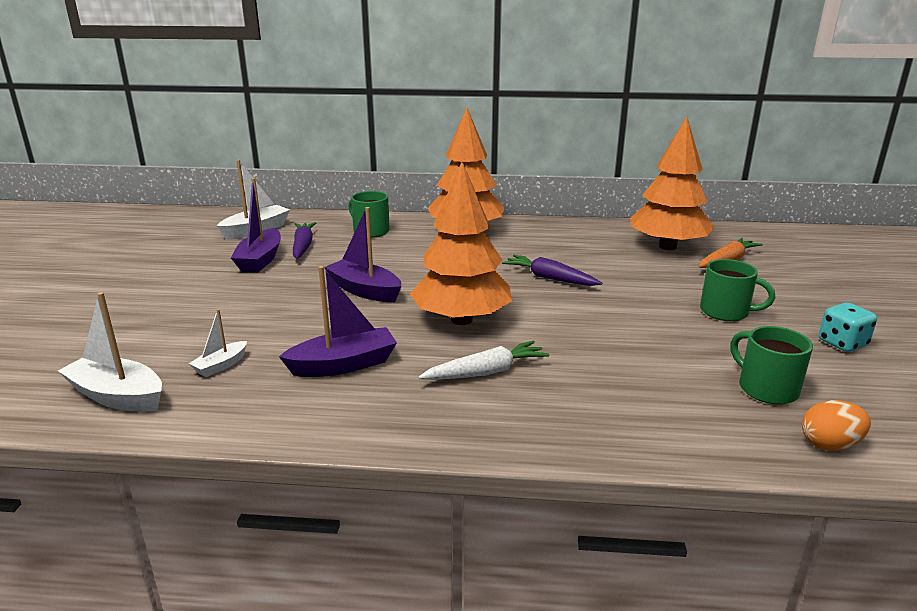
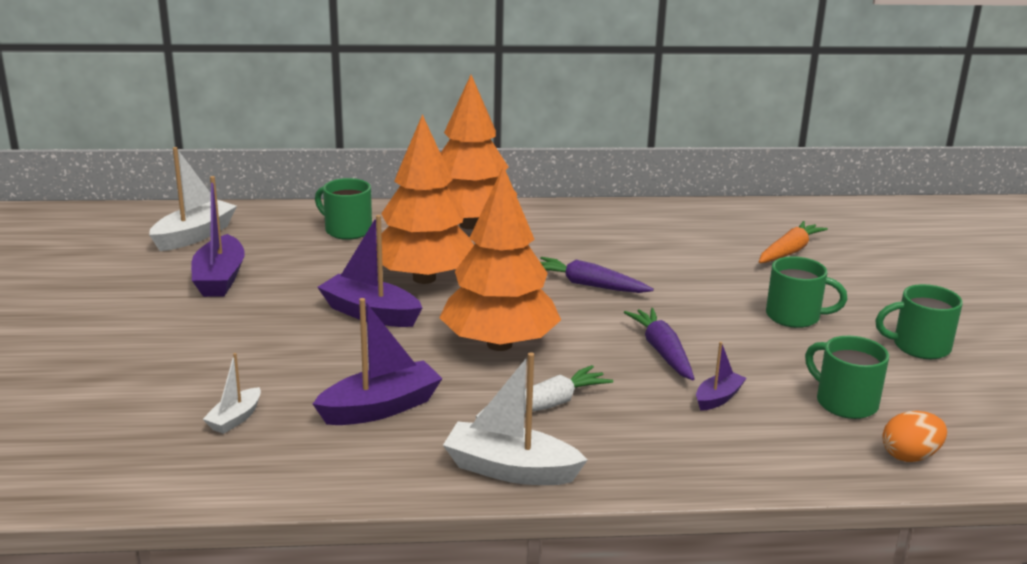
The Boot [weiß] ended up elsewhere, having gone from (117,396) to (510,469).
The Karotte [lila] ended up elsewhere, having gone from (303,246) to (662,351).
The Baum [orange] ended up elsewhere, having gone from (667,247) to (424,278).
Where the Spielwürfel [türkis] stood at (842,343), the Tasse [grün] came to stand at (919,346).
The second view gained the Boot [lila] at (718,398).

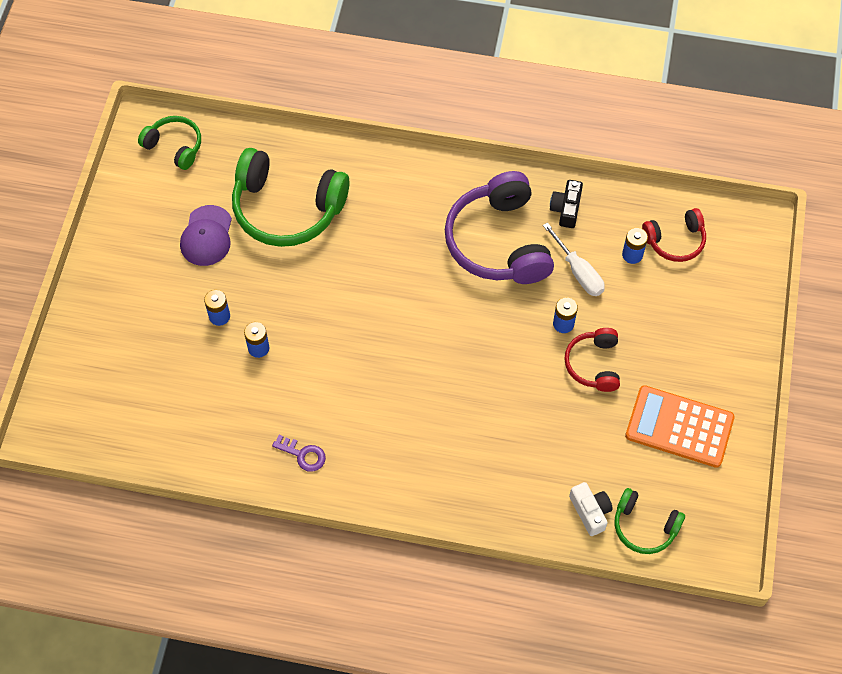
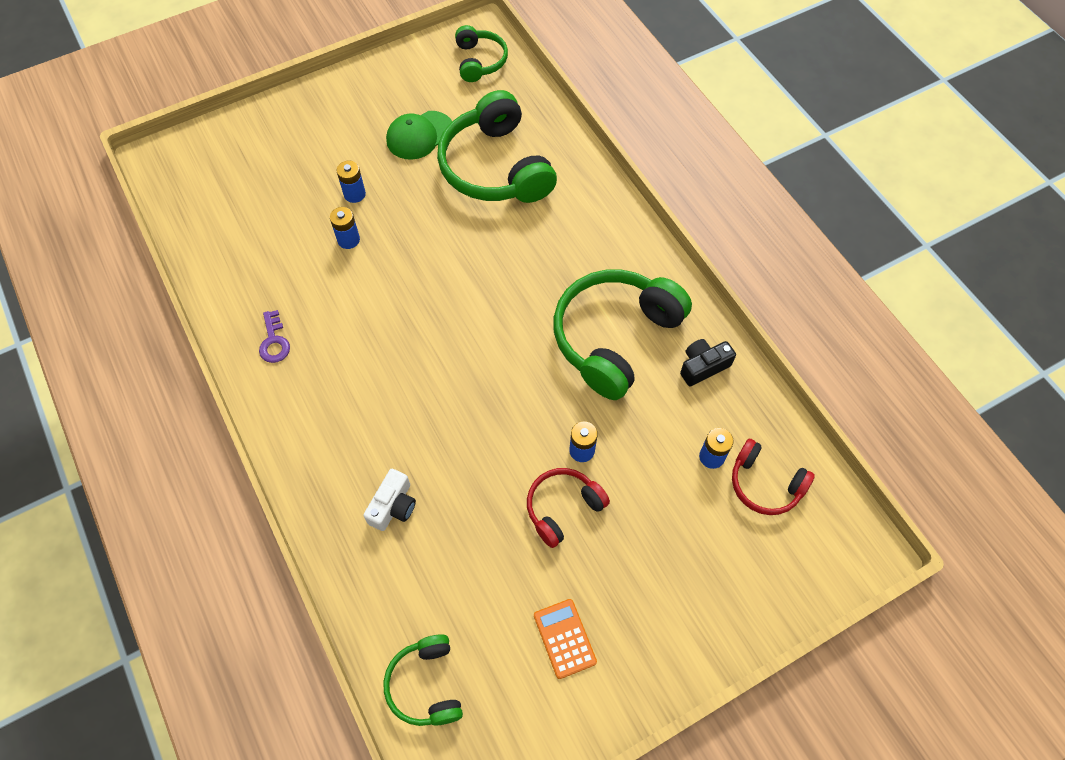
What was the Kappe [lila] at (207,236) turned into the Kappe [grün] at (419,135).
What was the Kopfhörer [lila] at (498,242) turned into the Kopfhörer [grün] at (614,337).
The second view lost the Schraubenzieher [weiß] at (578,272).
The Kamera [weiß] ended up elsewhere, having gone from (590,511) to (393,506).
The size of the Taschenrechner [orange] at (679,427) changed by a factor of 0.56.

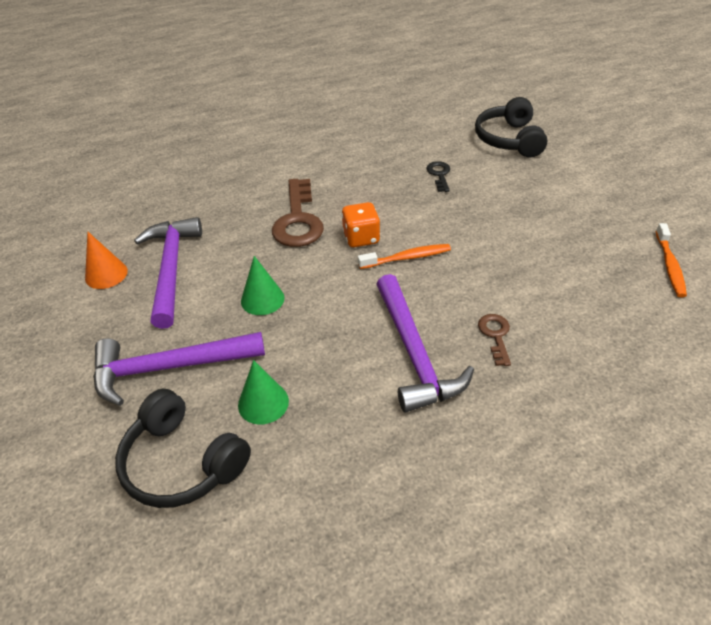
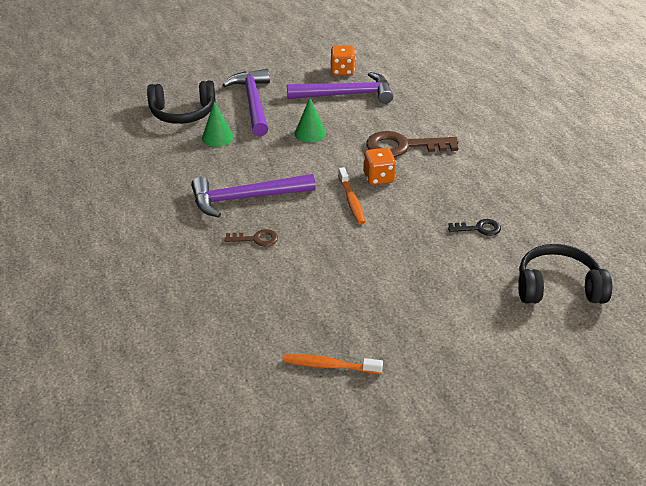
Where the Kegel [orange] stood at (106,274), the Spielwürfel [orange] came to stand at (342,71).
The Kopfhörer [schwarz] at (182,462) ended up facing another way, 135 degrees counterclockwise from before.

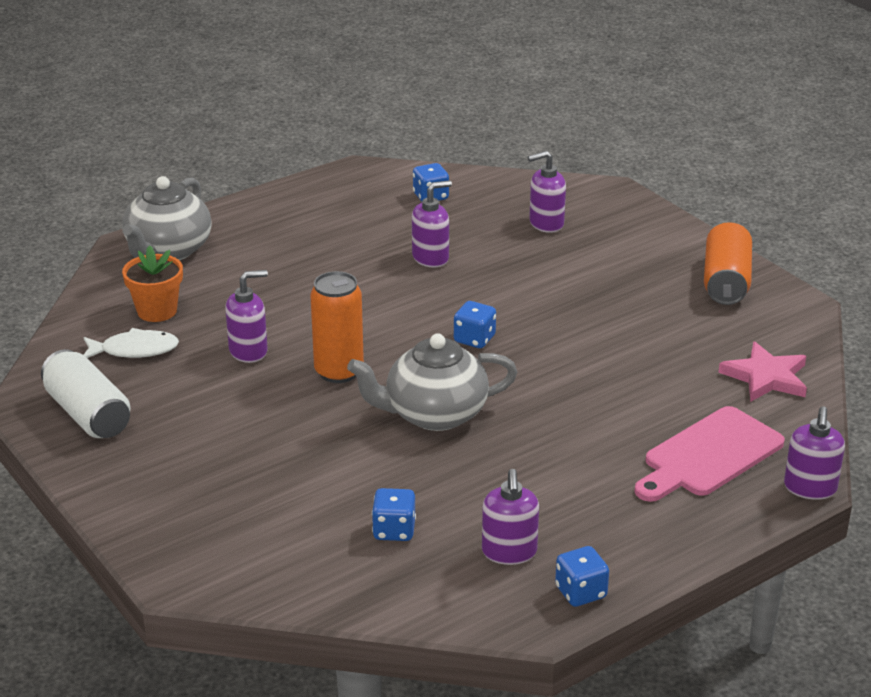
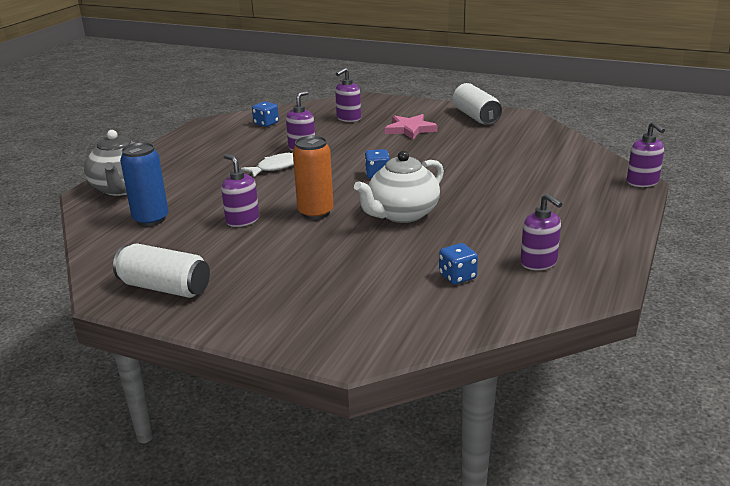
The Fisch [weiß] ended up elsewhere, having gone from (135,350) to (276,167).
Where the Blumentopf [orange] stood at (157,311), the Dose [blau] came to stand at (151,219).
The Seifenspender [lila] at (248,351) ended up facing another way, 75 degrees counterclockwise from before.
What was the Teekanne [grau] at (434,414) turned into the Teekanne [weiß] at (402,214).
The second view lost the Spielwürfel [blau] at (580,592).
The second view lost the Schneidebrett [rosa] at (709,455).
What was the Dose [orange] at (726,281) turned into the Dose [weiß] at (476,117).
The Stern [rosa] ended up elsewhere, having gone from (766,377) to (410,129).

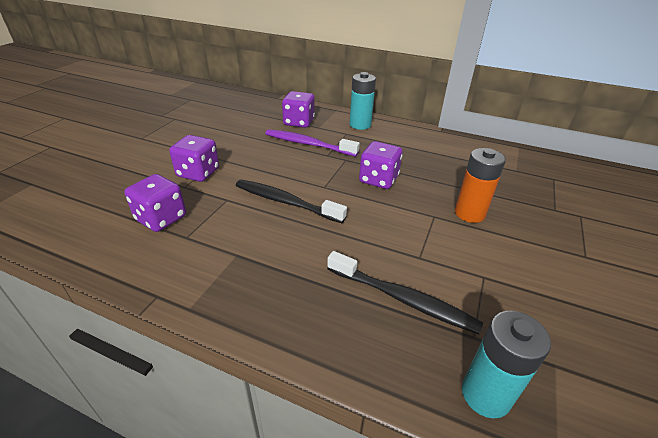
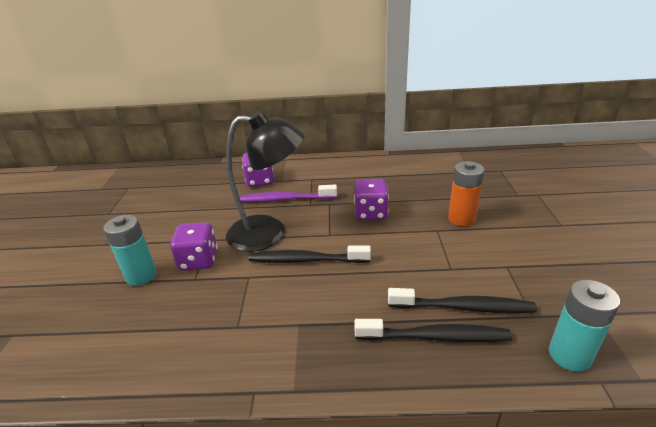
The second view lost the Spielwürfel [lila] at (161,218).
The Batterie [türkis] ended up elsewhere, having gone from (360,125) to (141,276).
The second view gained the Lampe [schwarz] at (269,233).
The second view gained the Zahnbürste [schwarz] at (435,337).

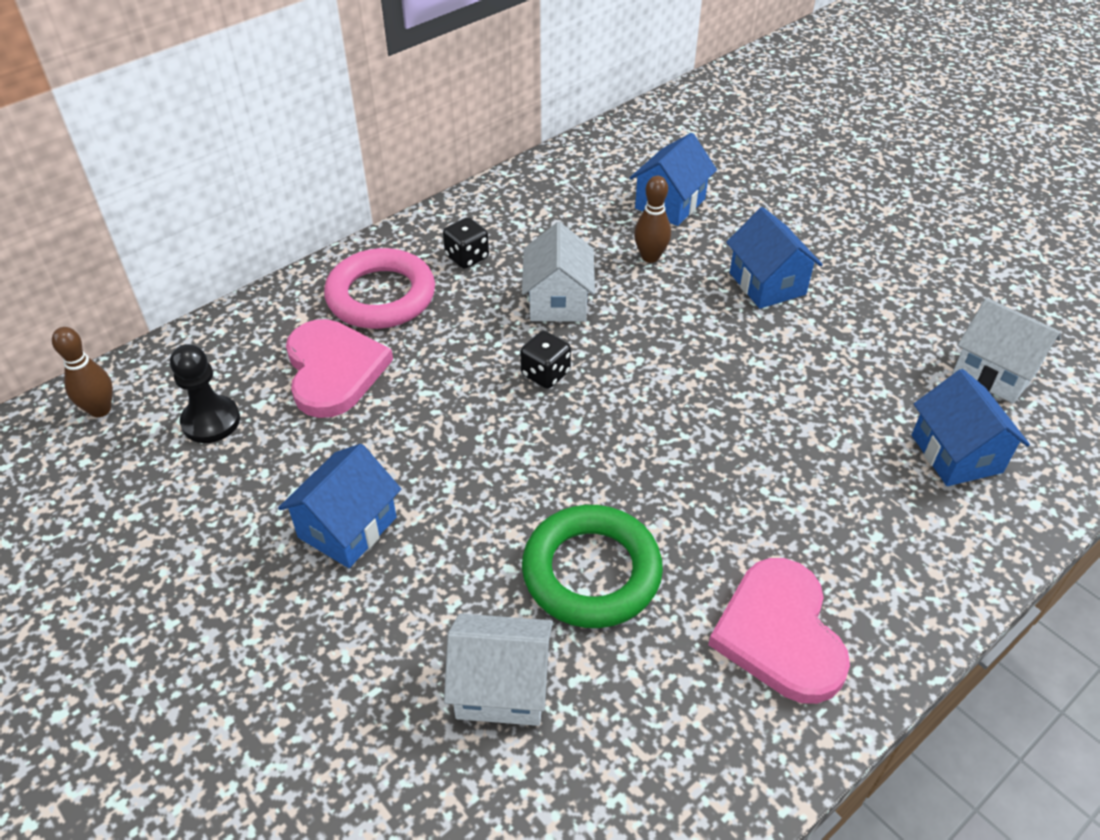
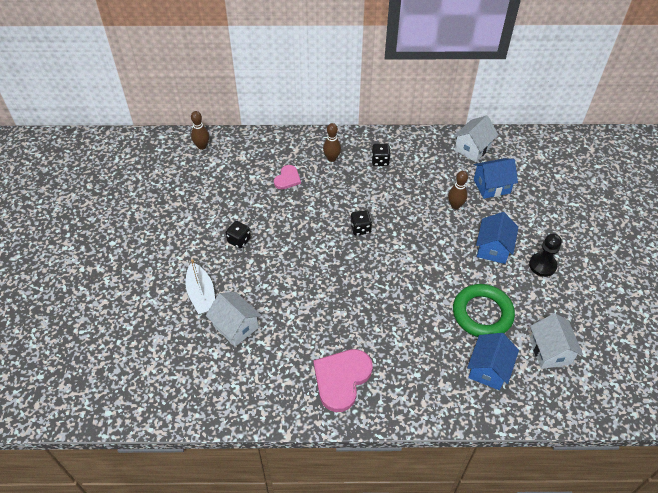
The Bauer [schwarz] ended up elsewhere, having gone from (211,421) to (542,265).
Where the Haus [blau] stood at (347,527), the Spielwürfel [schwarz] came to stand at (239,240).
The size of the Herz [rosa] at (333,370) changed by a factor of 0.56.
Where the Ring [rosa] stood at (381,296), the Bowlingkegel [braun] came to stand at (331,158).
The Haus [weiß] ended up elsewhere, having gone from (558,301) to (472,148).
The Ring [grün] ended up elsewhere, having gone from (591,572) to (482,313).
The second view gained the Boot [weiß] at (201,294).

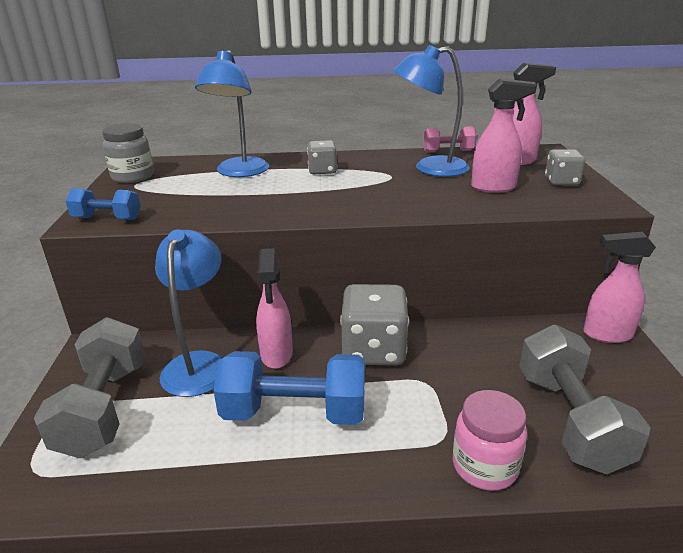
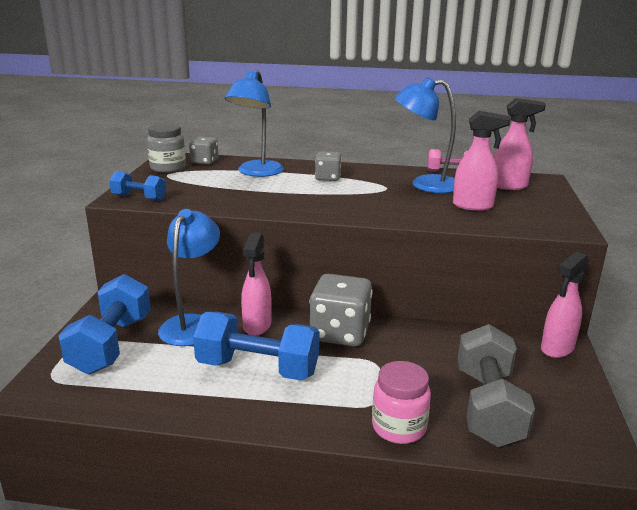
What was the Hantel [grau] at (104,408) turned into the Hantel [blau] at (111,344).
The Spielwürfel [grau] ended up elsewhere, having gone from (561,181) to (204,161).
The Sprühflasche [rosa] at (606,334) ended up facing another way, 60 degrees counterclockwise from before.

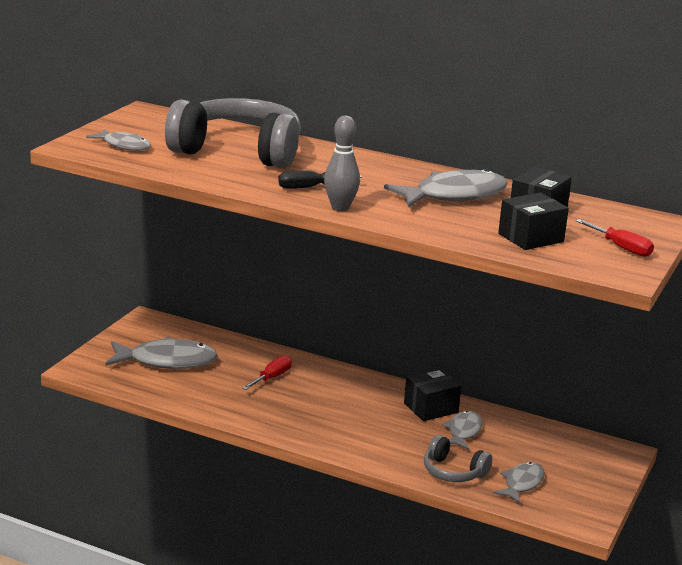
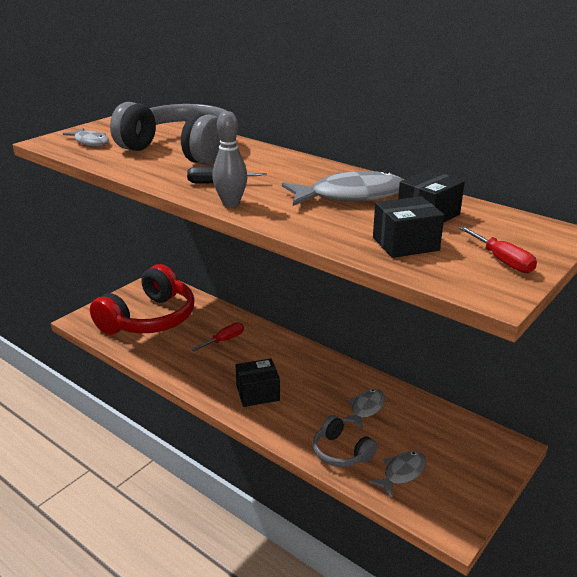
Where the Fisch [grau] stood at (167,361), the Kopfhörer [rot] came to stand at (150,319).
The Schachtel [schwarz] ended up elsewhere, having gone from (431,408) to (258,393).

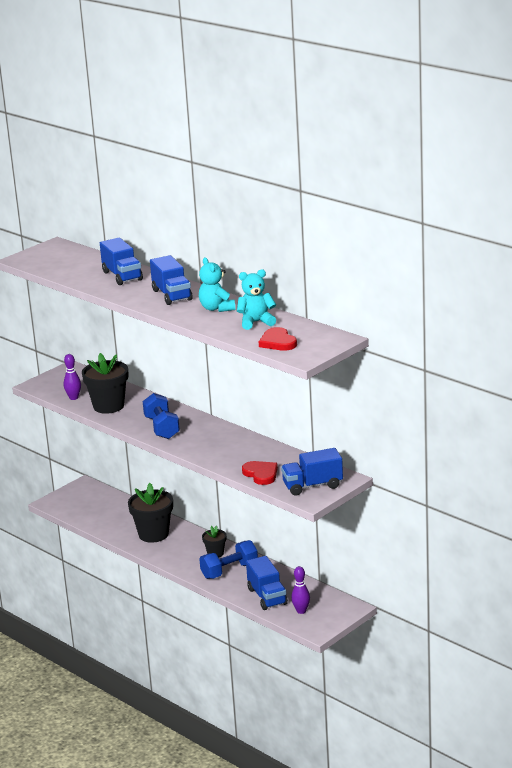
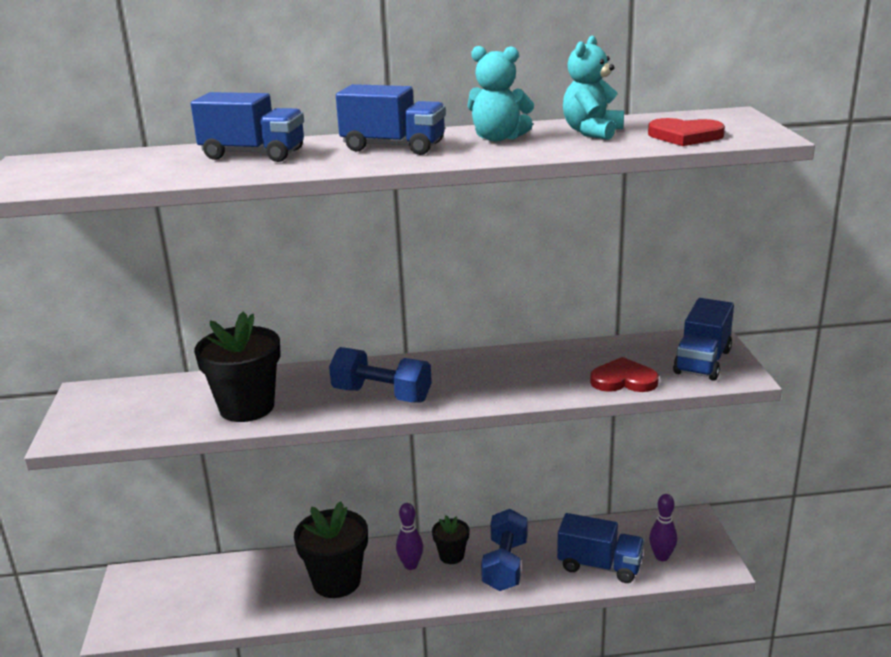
The Bowlingkegel [lila] ended up elsewhere, having gone from (73,398) to (410,565).

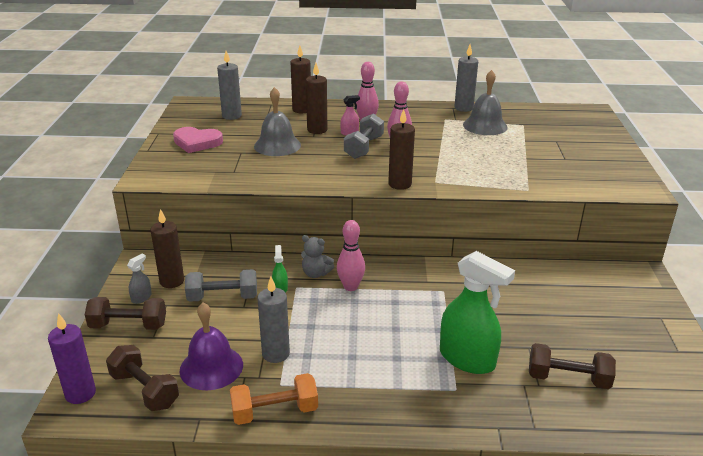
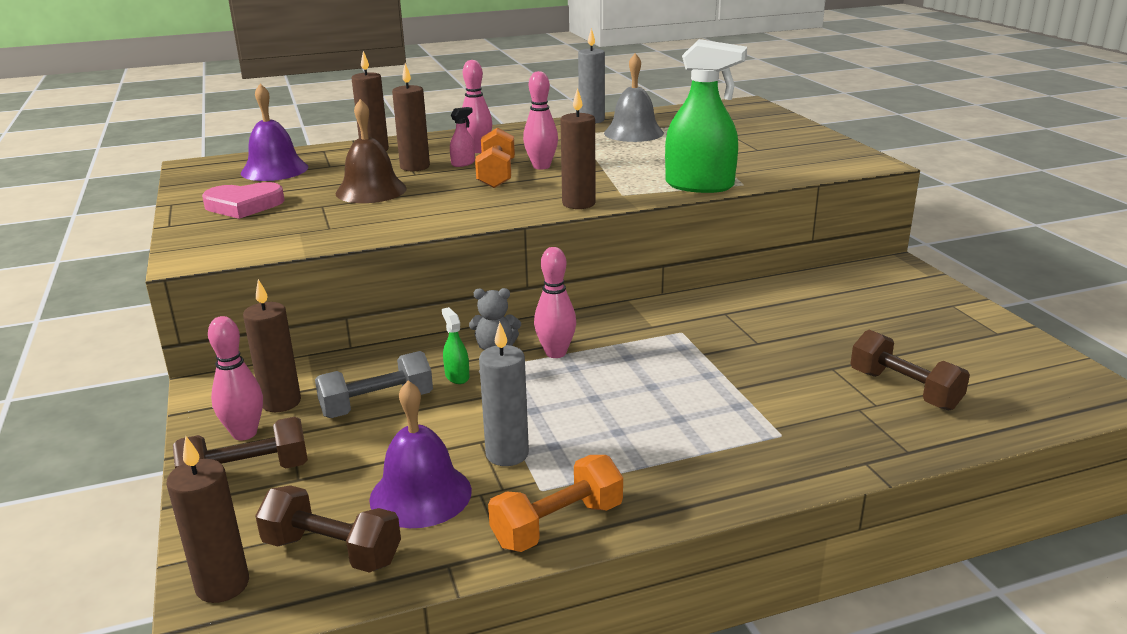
What was the Kerze [lila] at (80,393) turned into the Kerze [braun] at (222,585).
Where the Sprühflasche [grau] stood at (141,298), the Bowlingkegel [rosa] came to stand at (244,433).
Where the Kerze [grau] stood at (231,116), the Glocke [lila] came to stand at (274,170).
What was the Glocke [grau] at (277,145) turned into the Glocke [braun] at (371,191).
What was the Hantel [grau] at (364,147) turned into the Hantel [orange] at (496,175).
The Sprühflasche [grün] ended up elsewhere, having gone from (467,359) to (699,185).
The Hantel [braun] at (568,379) ended up facing another way, 60 degrees clockwise from before.

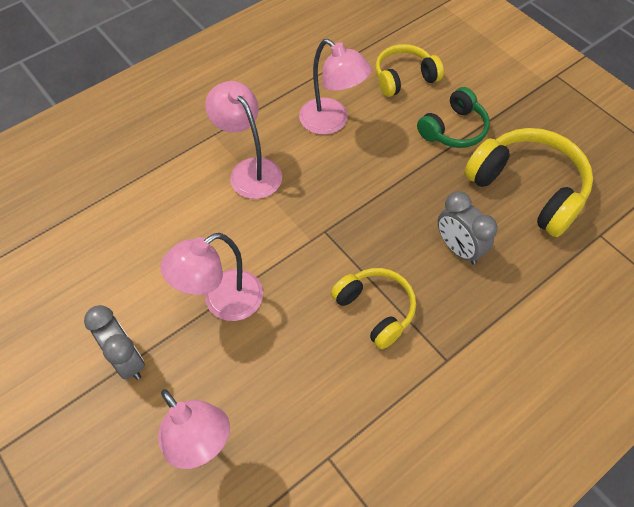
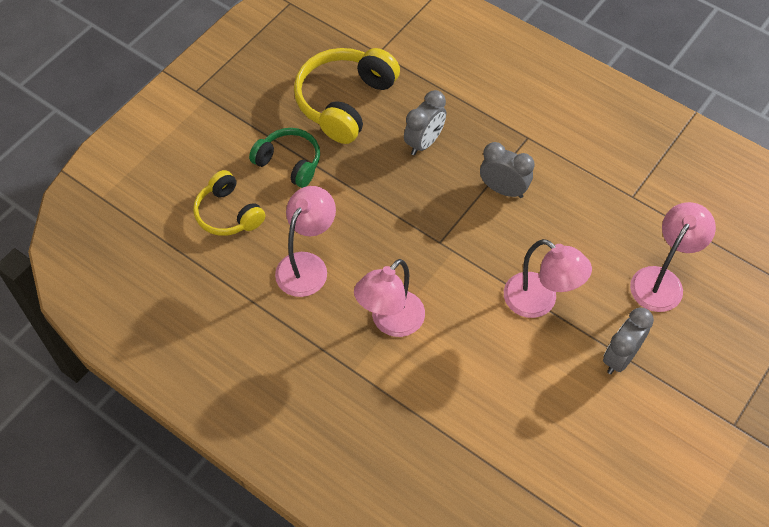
Where the Kopfhörer [gelb] stood at (375,310), the Wecker [grau] came to stand at (503,190).

